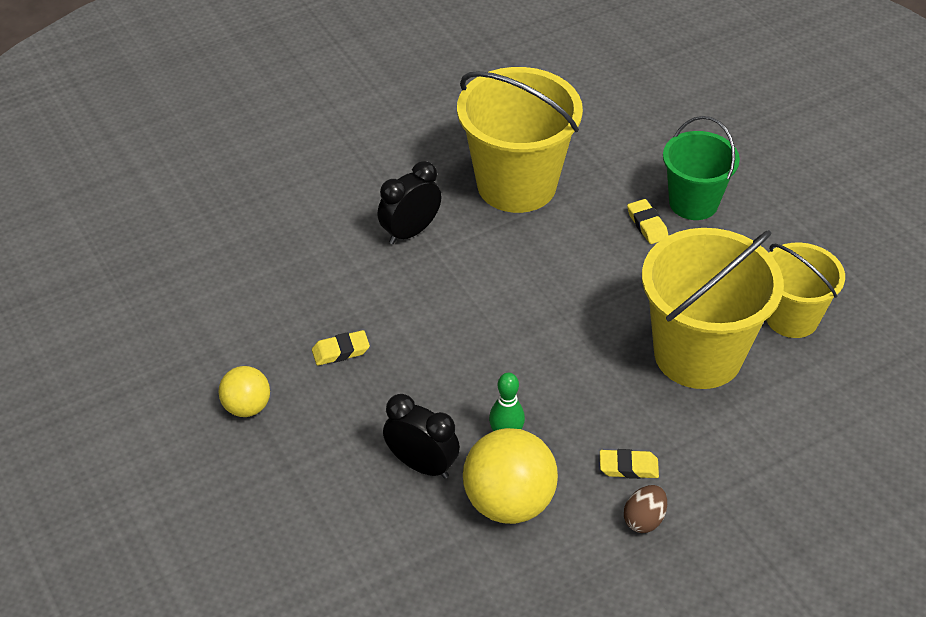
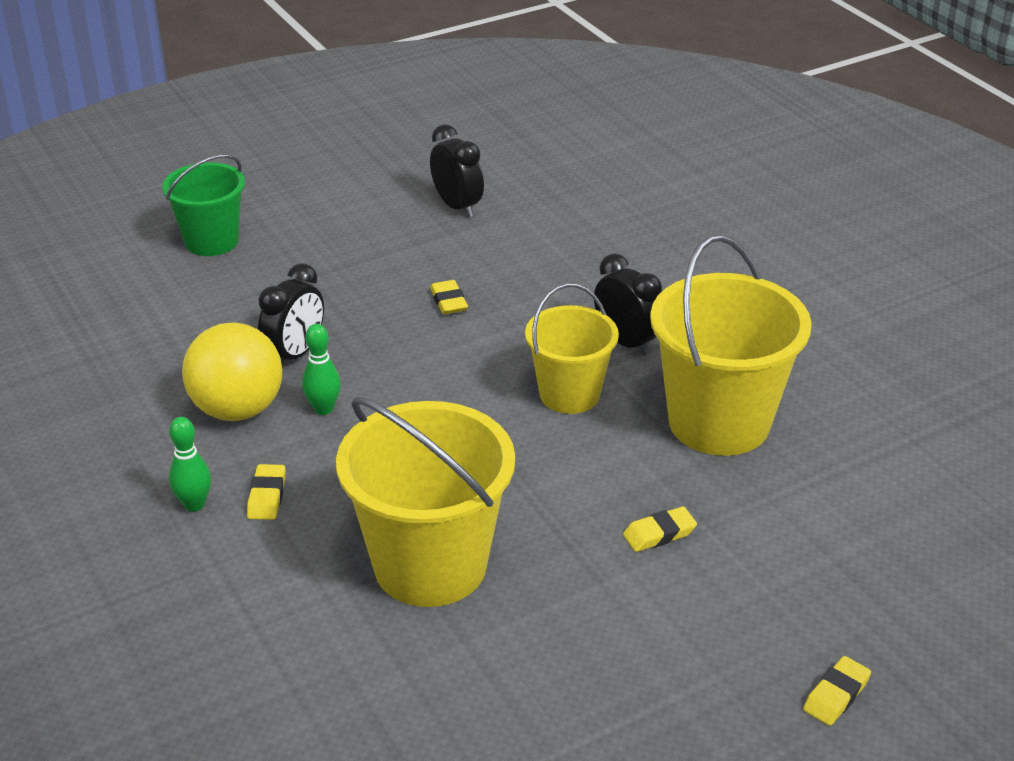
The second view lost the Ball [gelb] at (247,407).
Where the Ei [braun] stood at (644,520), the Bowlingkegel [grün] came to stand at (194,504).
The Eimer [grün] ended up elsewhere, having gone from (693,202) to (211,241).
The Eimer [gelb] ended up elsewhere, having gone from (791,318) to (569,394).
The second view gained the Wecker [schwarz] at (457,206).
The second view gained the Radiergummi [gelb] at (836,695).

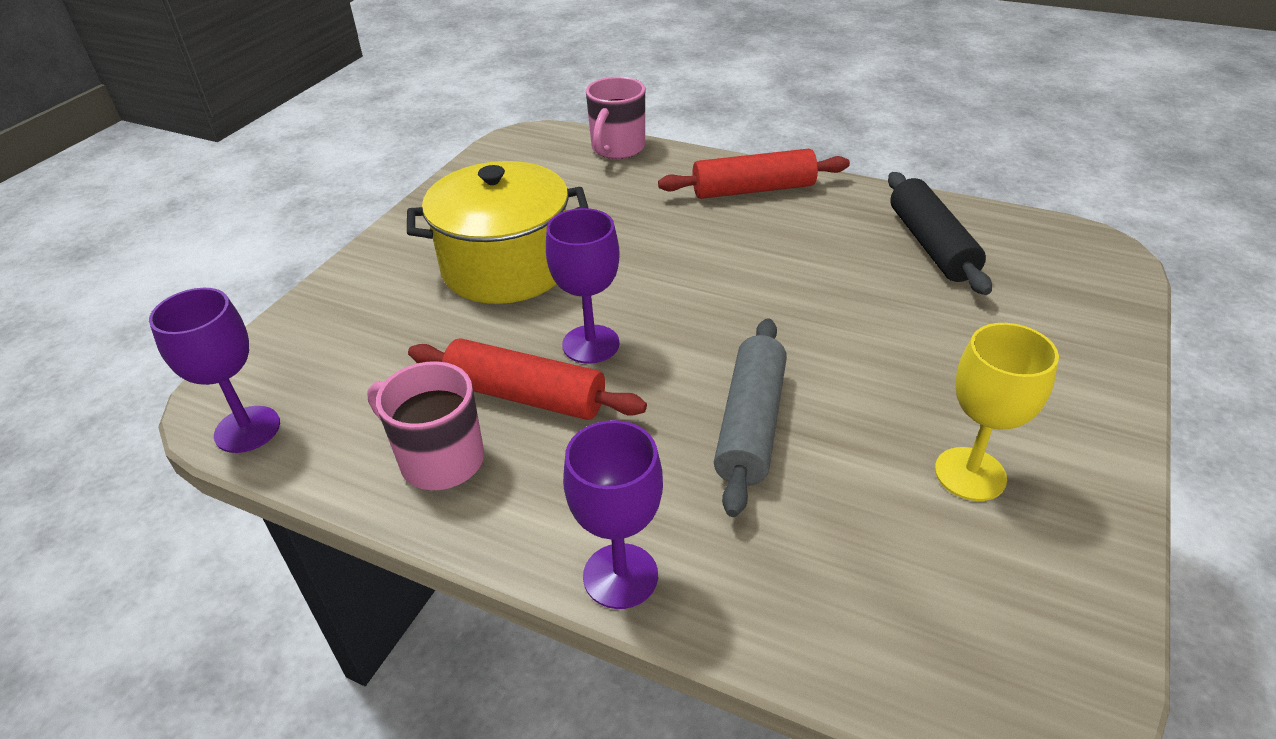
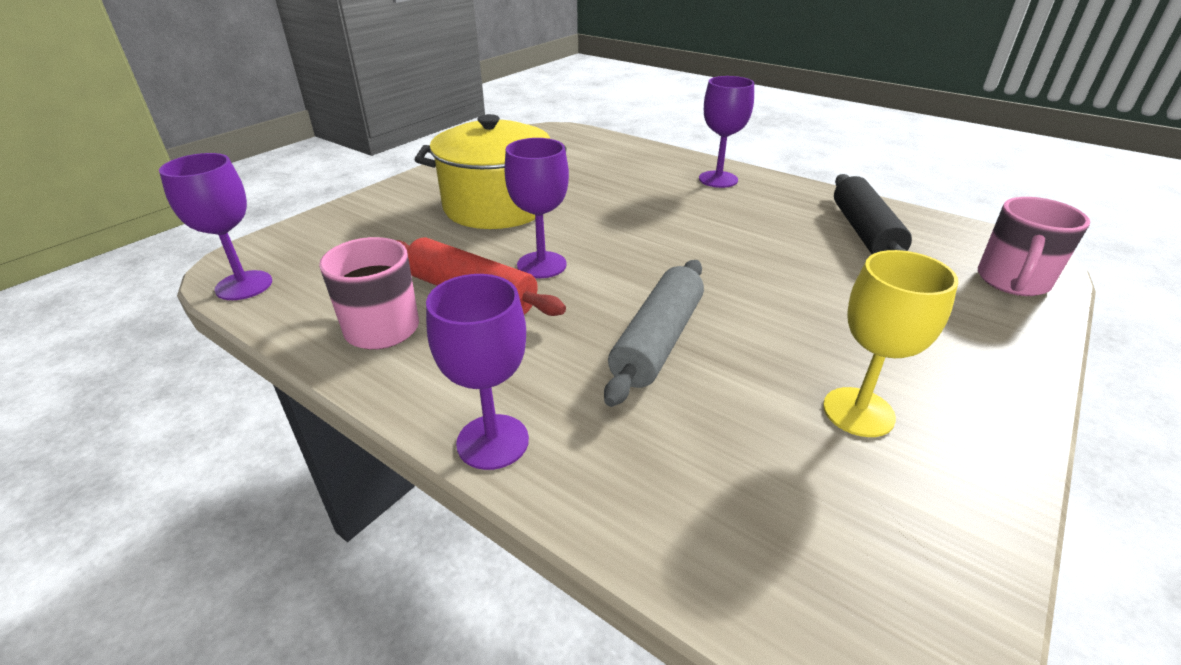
The Tasse [rosa] ended up elsewhere, having gone from (617,149) to (1012,282).
Where the Nudelholz [rot] stood at (753,190), the Kelch [lila] came to stand at (718,179).

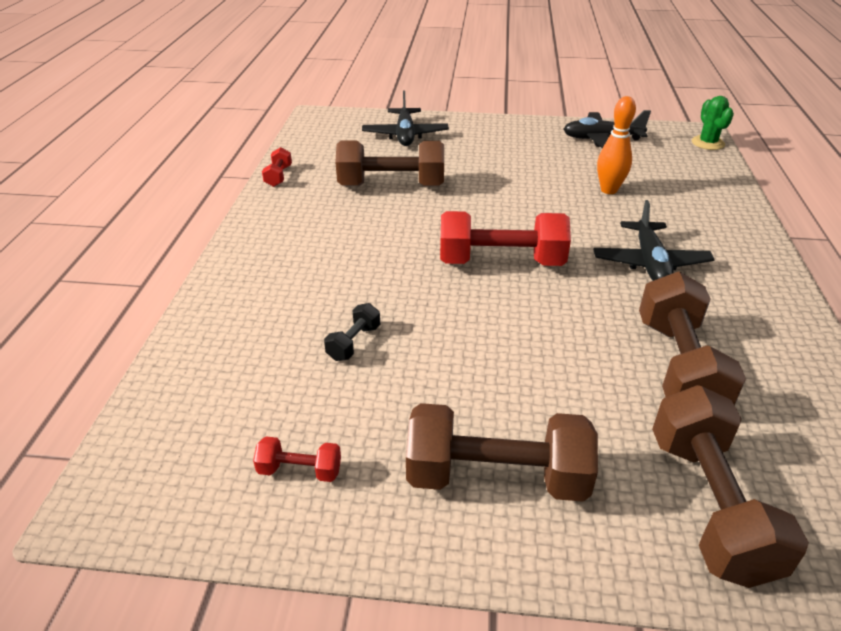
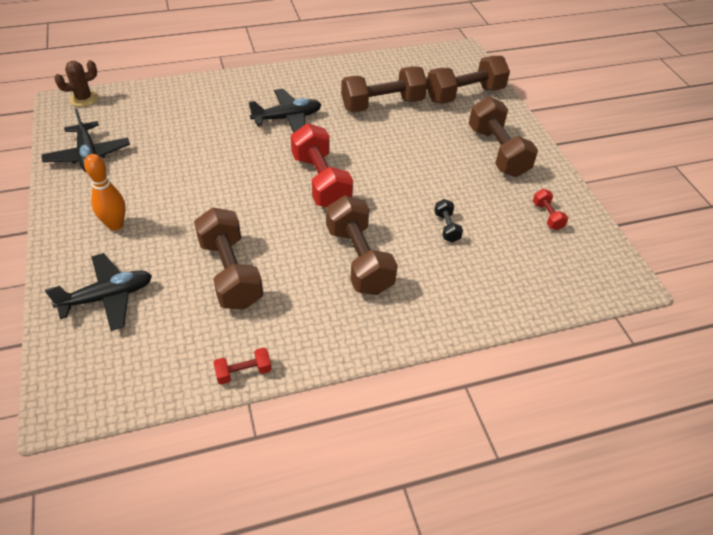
The Hantel [schwarz] at (354,343) ended up facing another way, 75 degrees clockwise from before.
The Bowlingkegel [orange] ended up elsewhere, having gone from (609,190) to (115,225).
What was the Kaktus [grün] at (707,143) turned into the Kaktus [braun] at (84,98).
The second view gained the Hantel [braun] at (358,259).

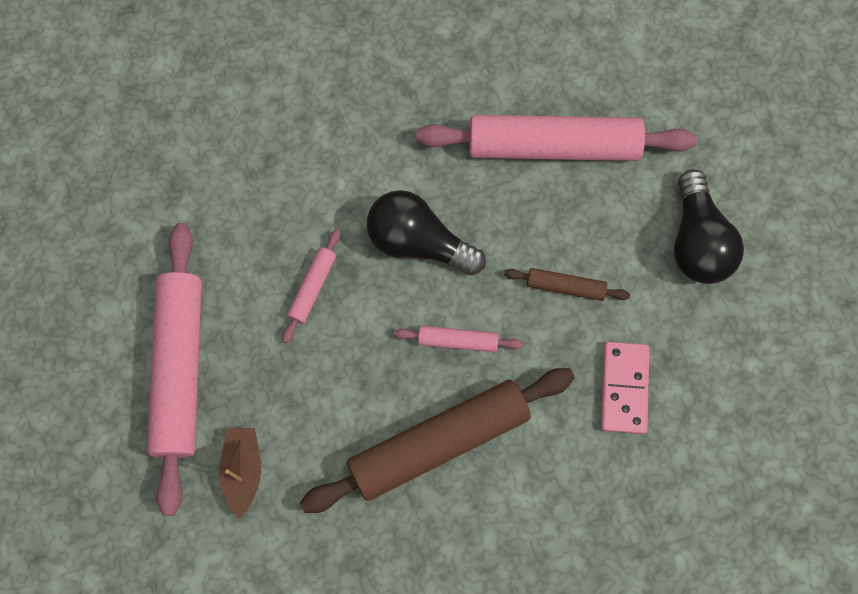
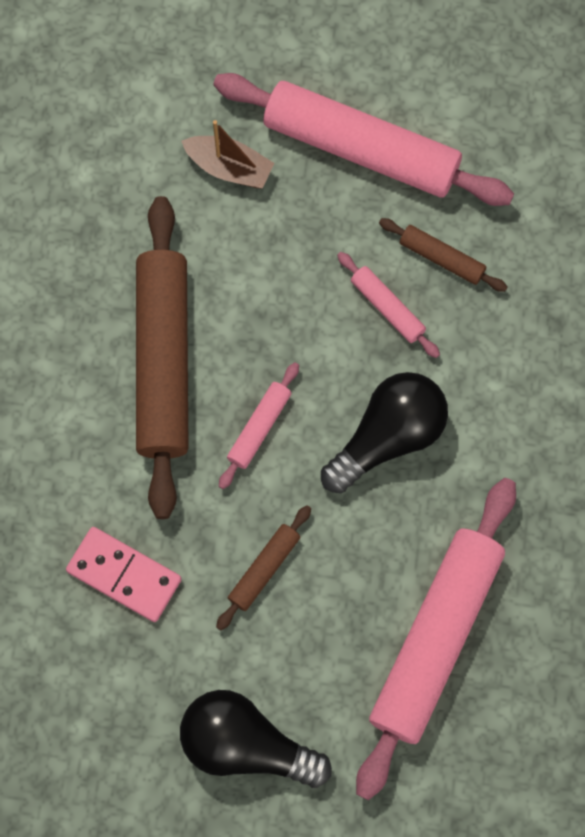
The second view gained the Nudelholz [braun] at (441,258).

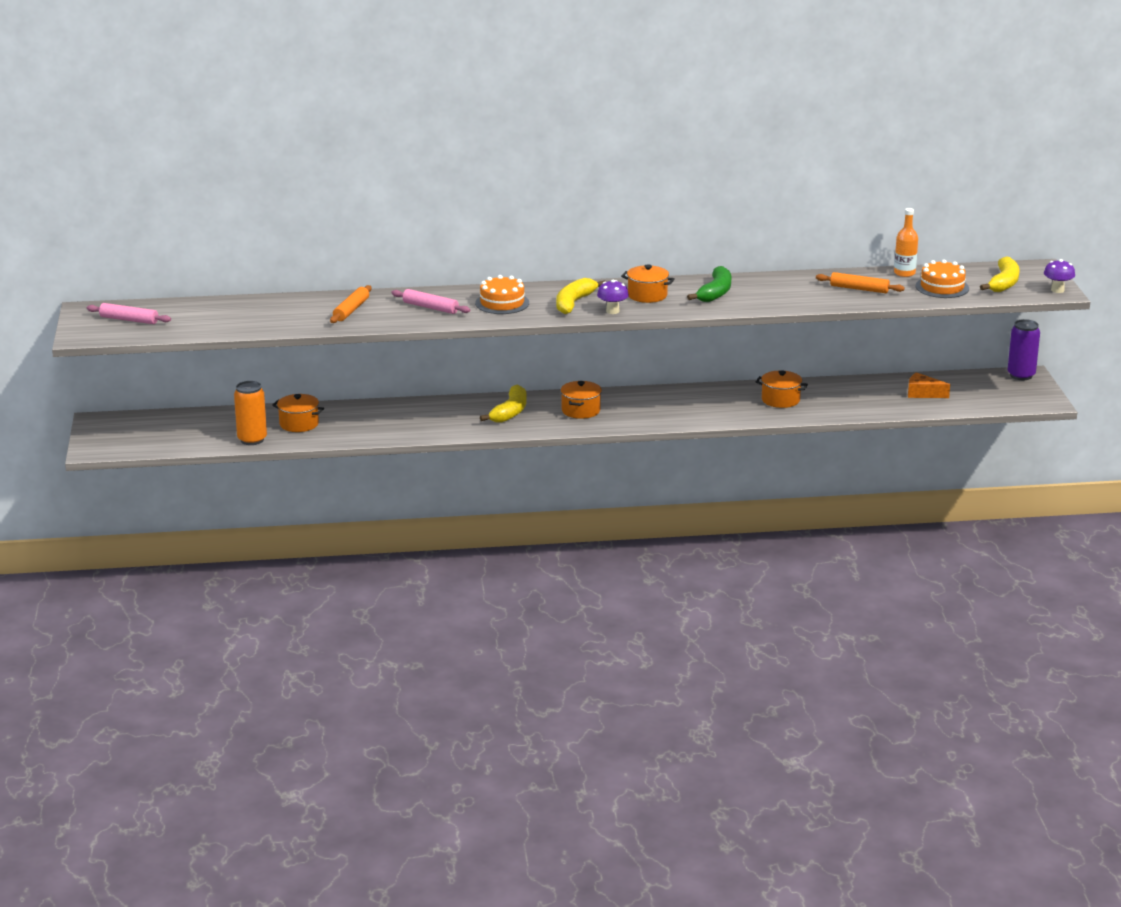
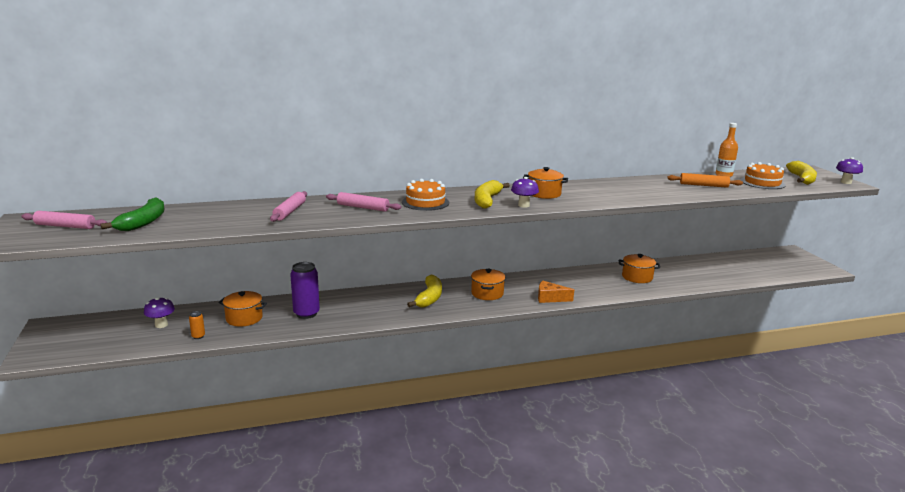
The size of the Dose [orange] at (252,440) changed by a factor of 0.47.
What was the Nudelholz [orange] at (351,310) turned into the Nudelholz [rosa] at (290,211).
The Banane [grün] ended up elsewhere, having gone from (715,293) to (143,222).
The Käse [orange] ended up elsewhere, having gone from (922,393) to (550,298).
The Dose [lila] ended up elsewhere, having gone from (1021,375) to (306,313).
The second view gained the Pilz [lila] at (161,325).

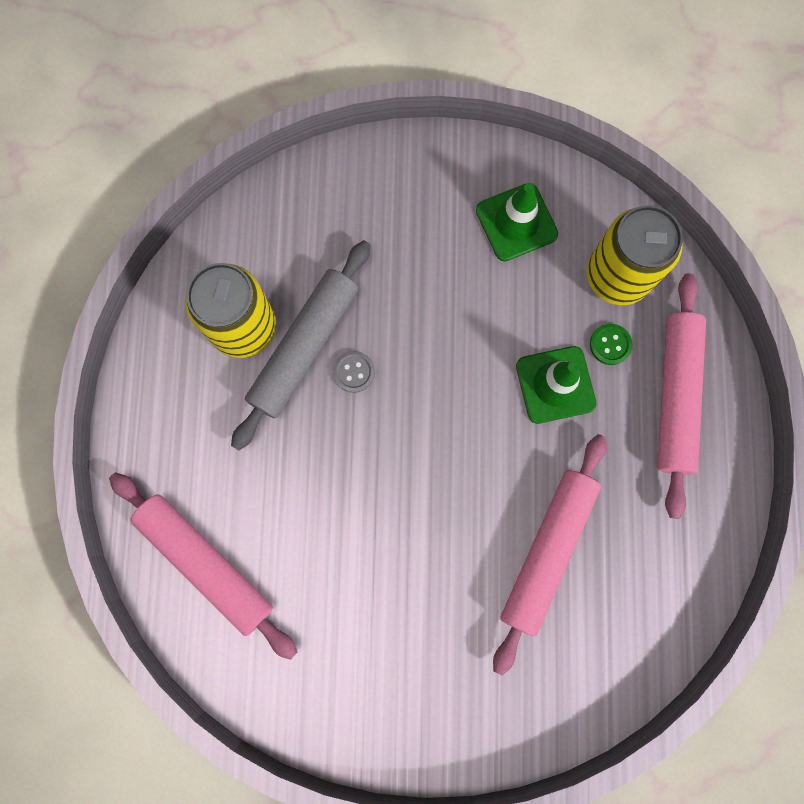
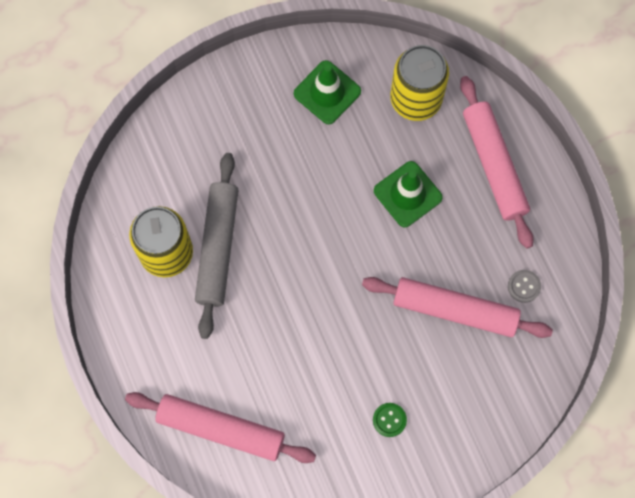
The Knopf [grau] ended up elsewhere, having gone from (354,372) to (524,286).
The Nudelholz [rosa] at (547,551) ended up facing another way, 75 degrees counterclockwise from before.
The Knopf [grün] ended up elsewhere, having gone from (610,345) to (389,420).

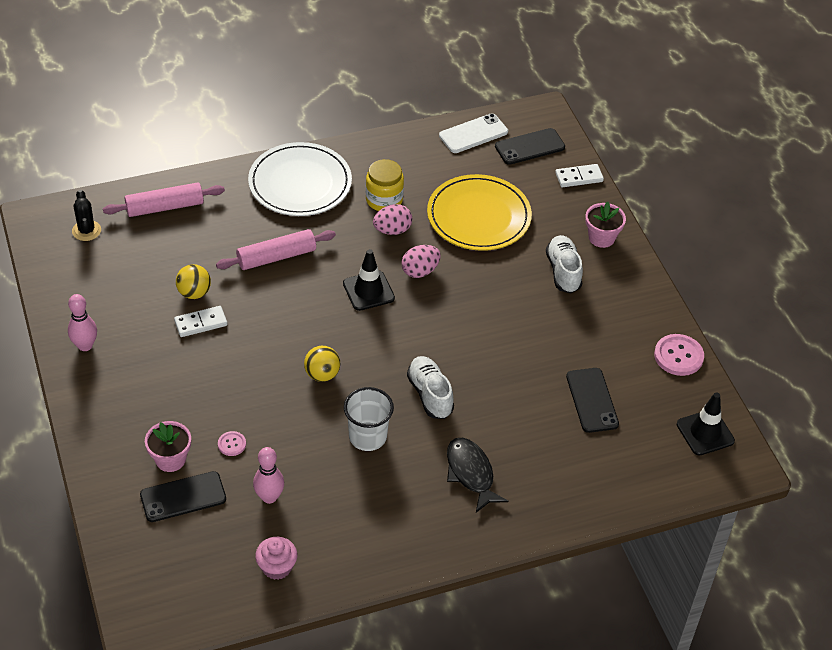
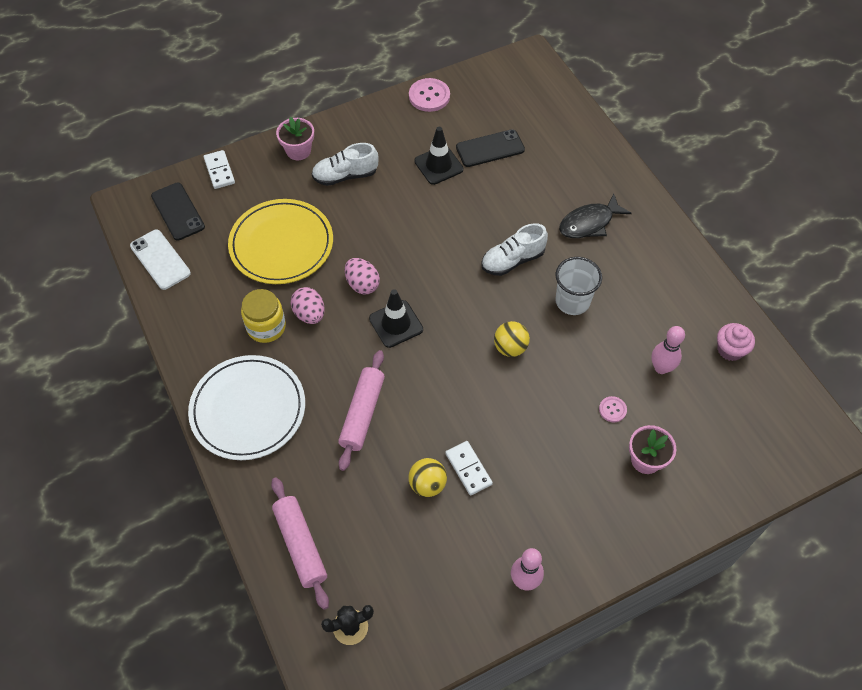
The second view lost the Handy [schwarz] at (183,497).
The Nudelholz [rosa] at (276,257) ended up facing another way, 45 degrees clockwise from before.
The Leitkegel [schwarz] ended up elsewhere, having gone from (705,432) to (438,165).

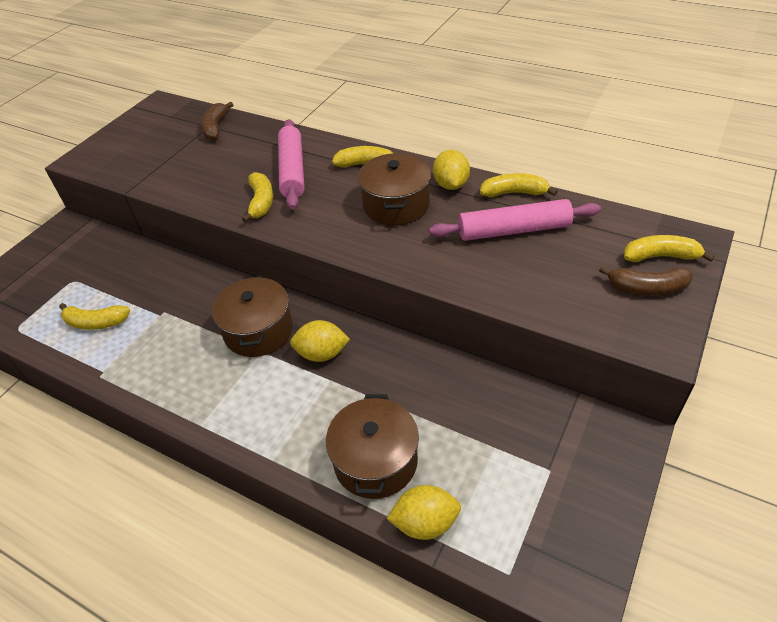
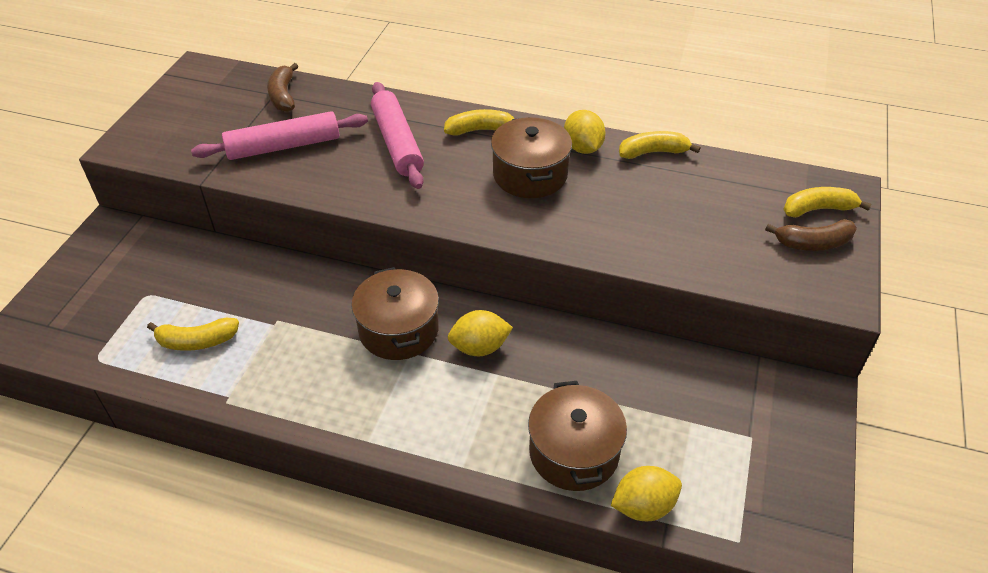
The second view lost the Banane [gelb] at (261,202).
The Nudelholz [rosa] ended up elsewhere, having gone from (514,230) to (284,146).

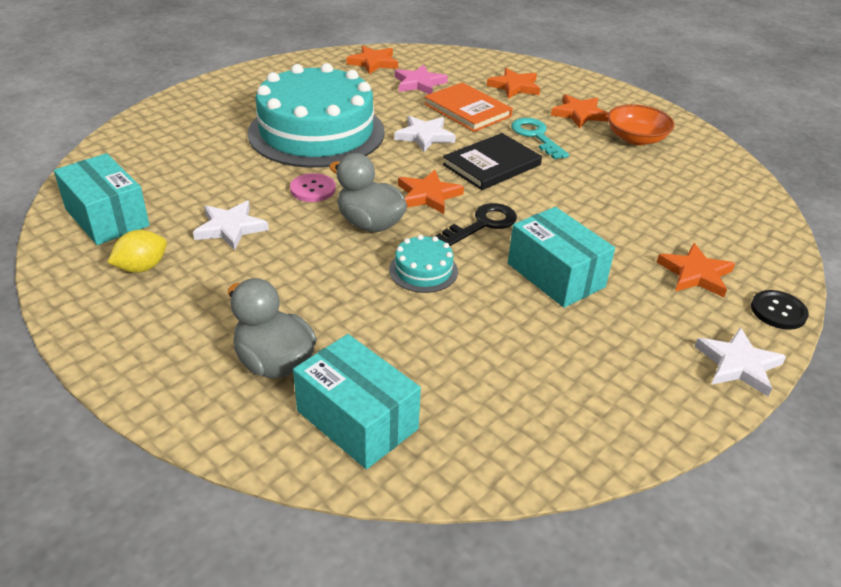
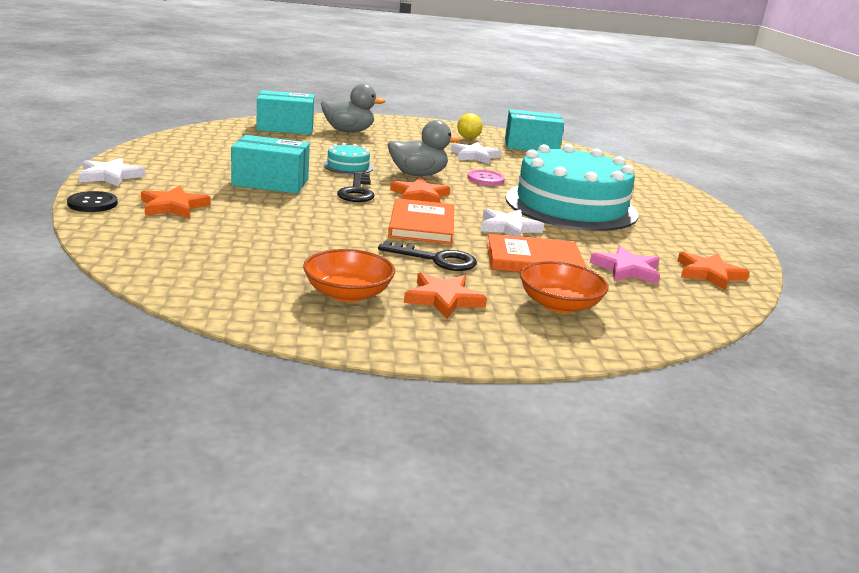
What was the Buch [schwarz] at (492,165) turned into the Buch [orange] at (422,225).
Where the Stern [orange] stood at (514,86), the Schüssel [orange] came to stand at (559,305).
What was the Schlüssel [türkis] at (536,136) turned into the Schlüssel [schwarz] at (436,259).

